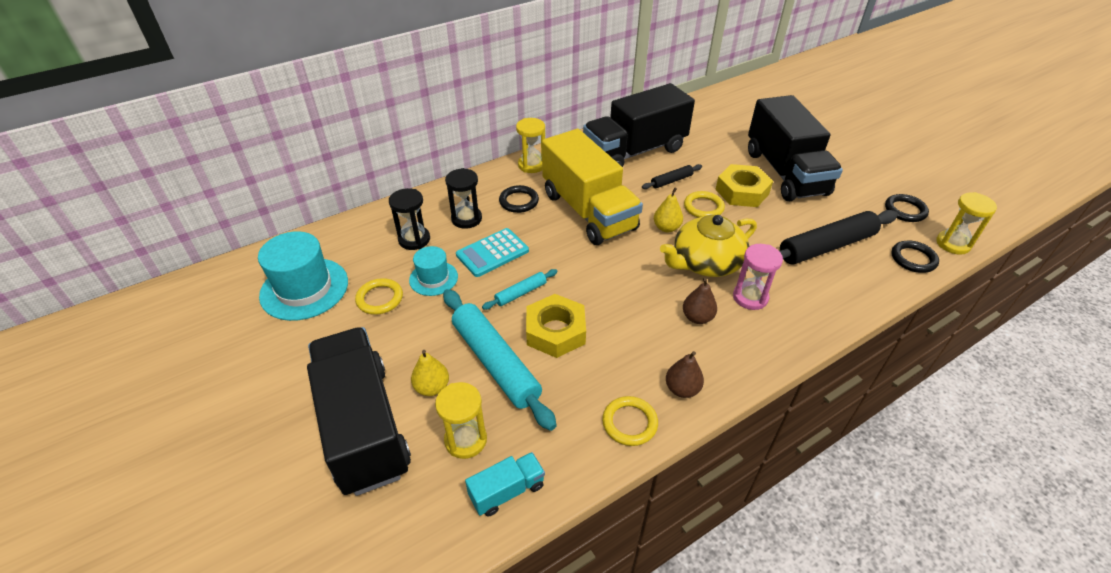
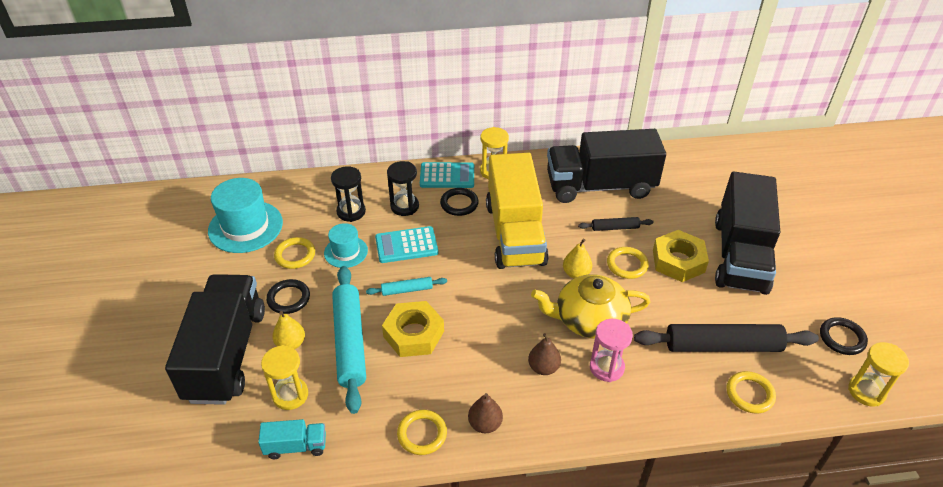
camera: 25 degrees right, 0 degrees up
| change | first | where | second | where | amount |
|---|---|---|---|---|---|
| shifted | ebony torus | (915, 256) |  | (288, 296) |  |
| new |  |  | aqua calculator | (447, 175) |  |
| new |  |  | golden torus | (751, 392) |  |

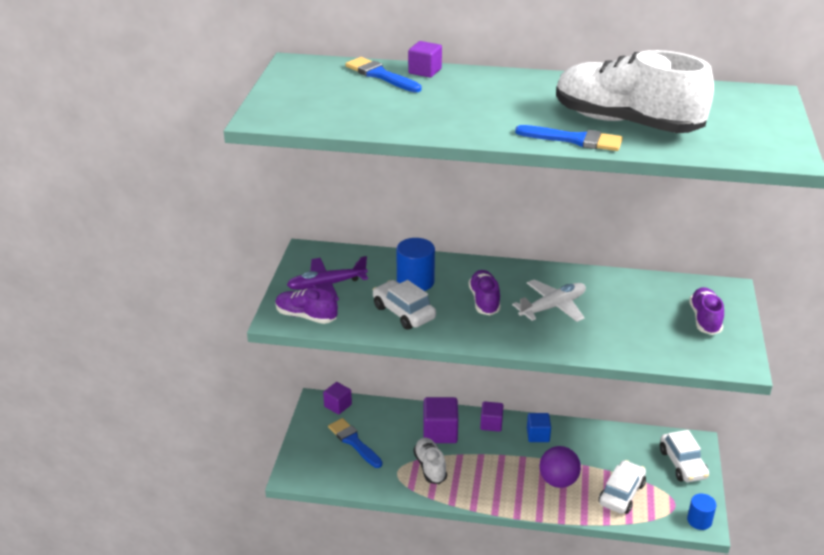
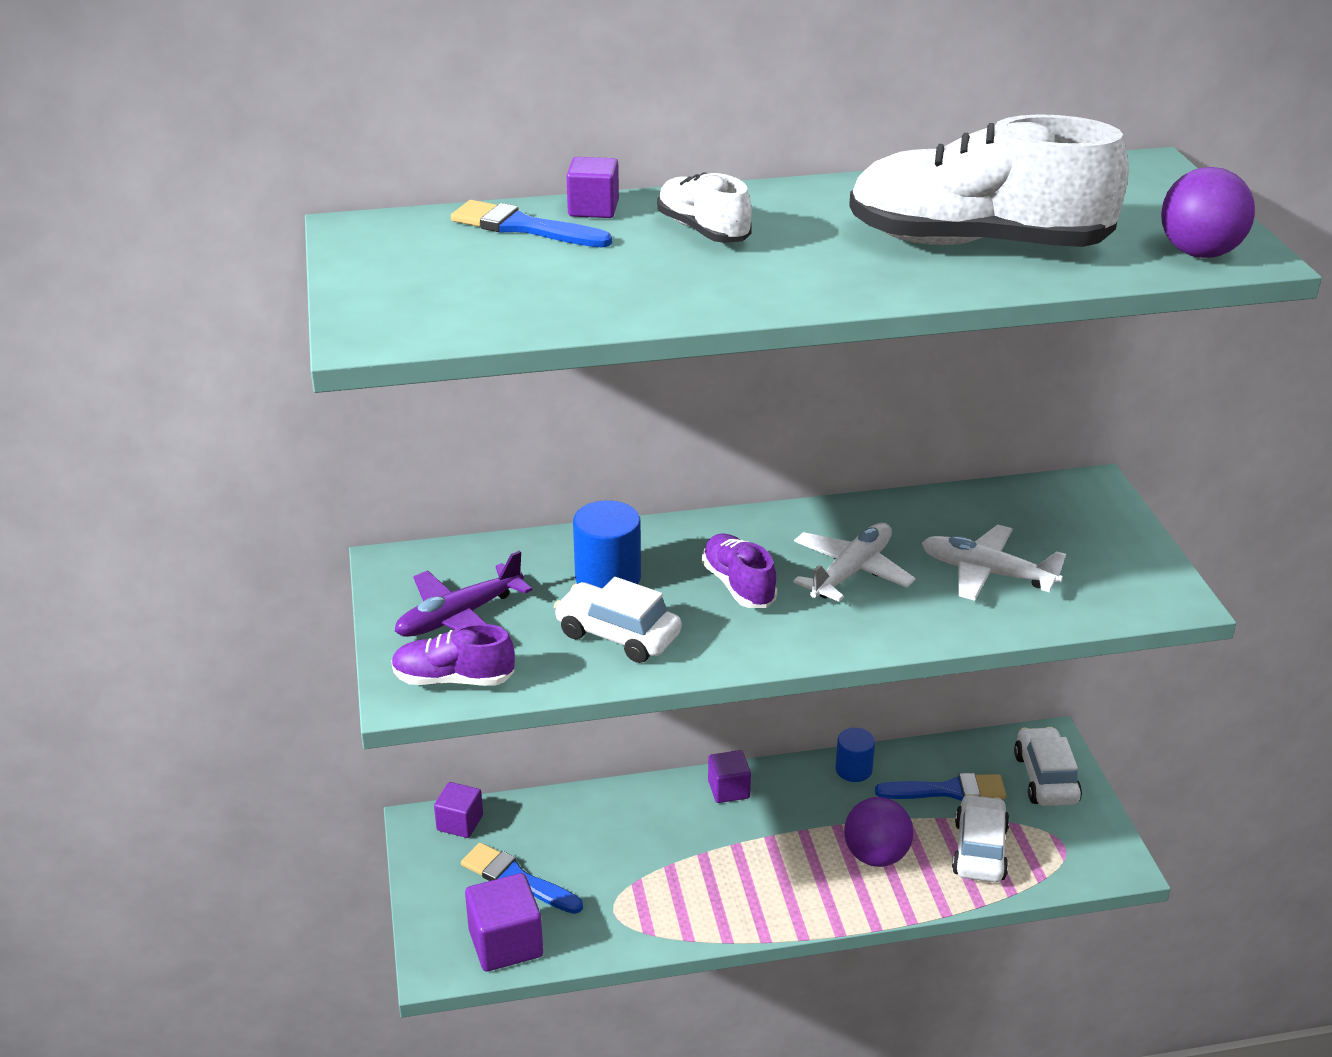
camera: 20 degrees left, 0 degrees up
| change | first | where | second | where | amount |
|---|---|---|---|---|---|
| shifted | violet solid cube | (440, 420) |  | (504, 922) |  |
| shifted | snow-white sneaker | (430, 461) |  | (705, 207) |  |
| shifted | blue cylinder shape | (701, 512) |  | (855, 755) |  |
| shifted | blue brush | (569, 138) |  | (940, 787) |  |
| new |  |  | snow-white plane | (994, 563) |  |
| rotated | snow-white automobile | (684, 456) |  | (1048, 766) | 150 degrees counterclockwise |
| new |  |  | violet ball | (1208, 212) |  |
| gone | blue solid cube | (539, 427) |  |  |  |
| gone | violet sneaker | (706, 311) |  |  |  |

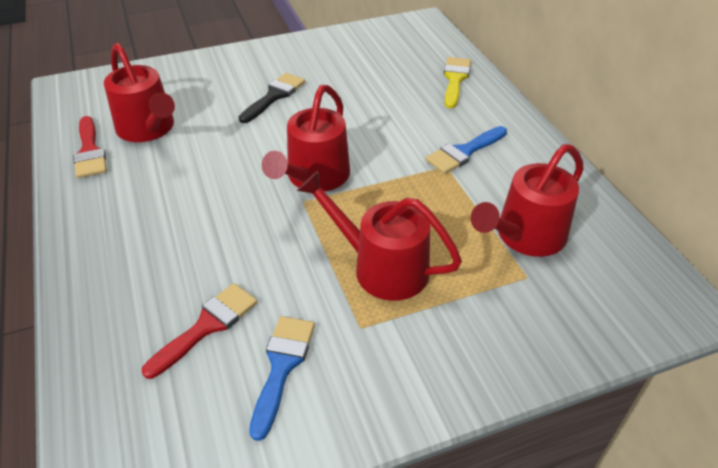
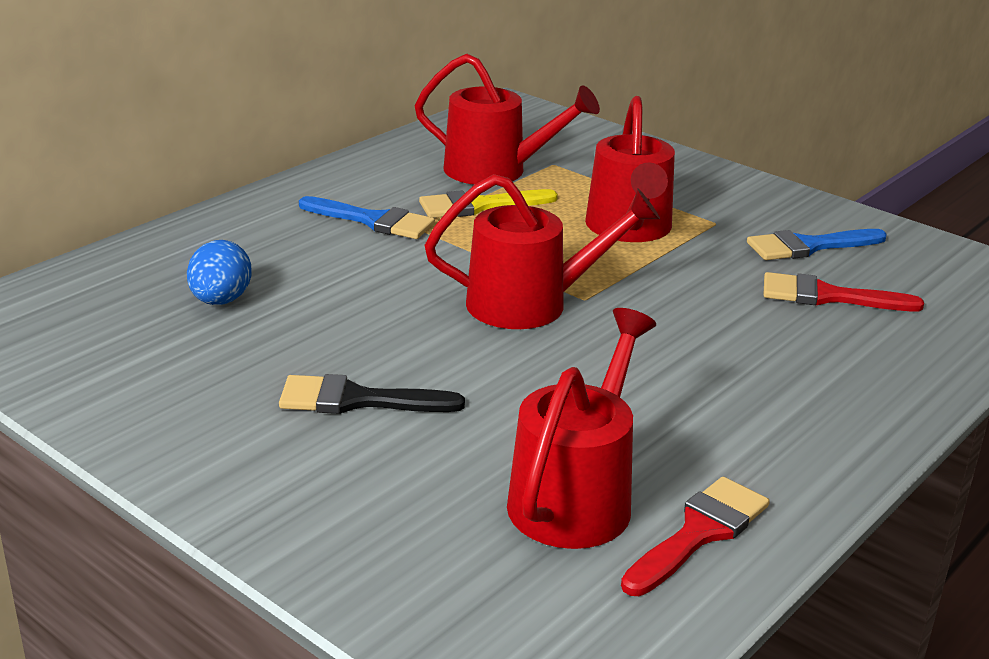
camera: 120 degrees left, 15 degrees down
| change | first | where | second | where | amount |
|---|---|---|---|---|---|
| new |  |  | blue toy egg | (219, 272) |  |
| shifted | golden brush | (457, 82) |  | (488, 203) |  |

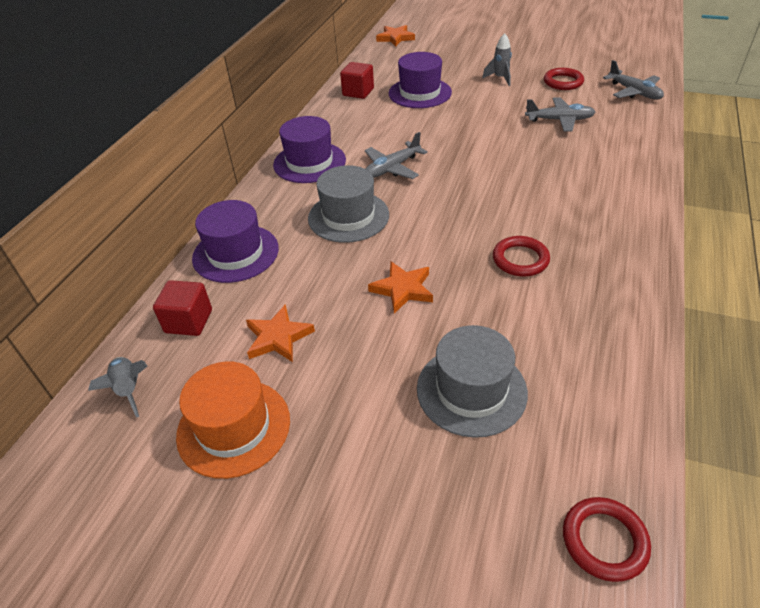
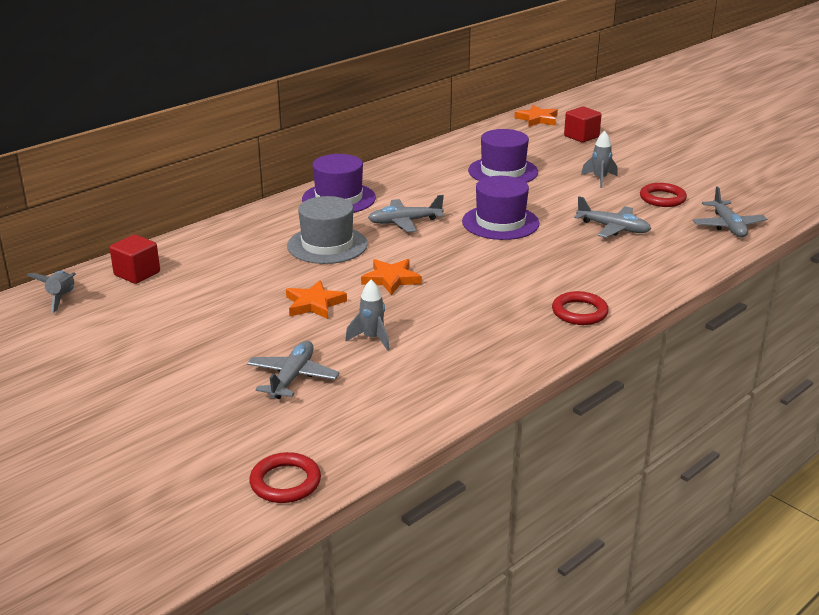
camera: 25 degrees right, 15 degrees down
| change | first | where | second | where | amount |
|---|---|---|---|---|---|
| swapped | ash-grey top hat | (472, 381) | ash-grey plane | (293, 370) |  |
| new |  |  | ash-grey rocket | (367, 315) |  |
| shifted | orange star shape | (280, 333) |  | (391, 277) |  |
| shifted | violet top hat | (235, 241) |  | (500, 208) |  |
| shifted | crimson torus | (521, 256) |  | (580, 308) |  |
| shifted | crimson solid cube | (357, 80) |  | (583, 124) |  |
| gone | orange top hat | (233, 420) |  |  |  |

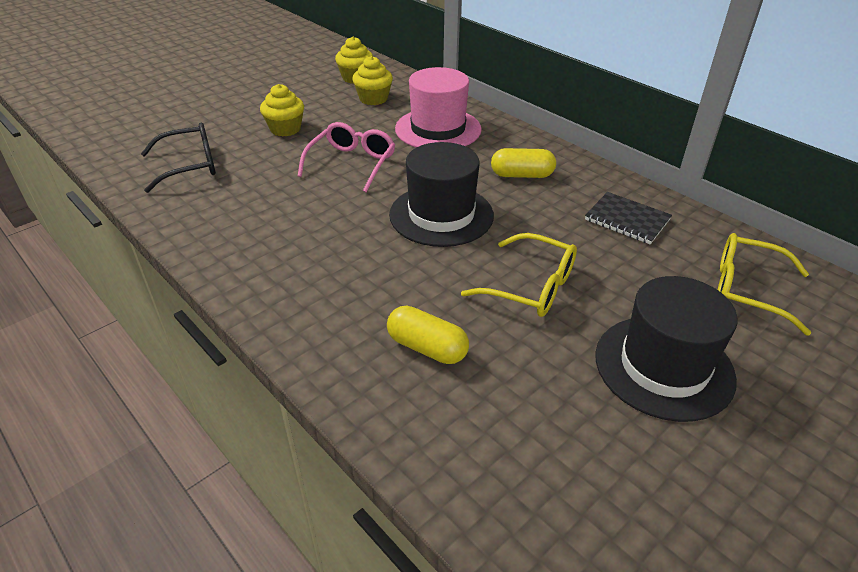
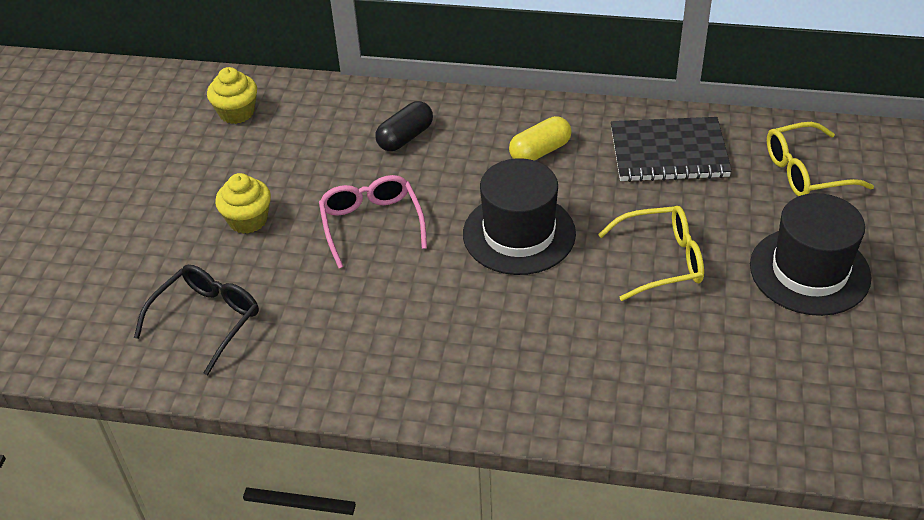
camera: 35 degrees left, 5 degrees up
| change | first | where | second | where | amount |
|---|---|---|---|---|---|
| swapped | rose-pink top hat | (438, 107) | ebony pill shape | (404, 126) |  |
| scaled | ebony notepad | (628, 218) |  | (671, 149) | x1.54 |
| gone | golden cupcake | (372, 80) |  |  |  |
| gone | golden pill shape | (428, 335) |  |  |  |

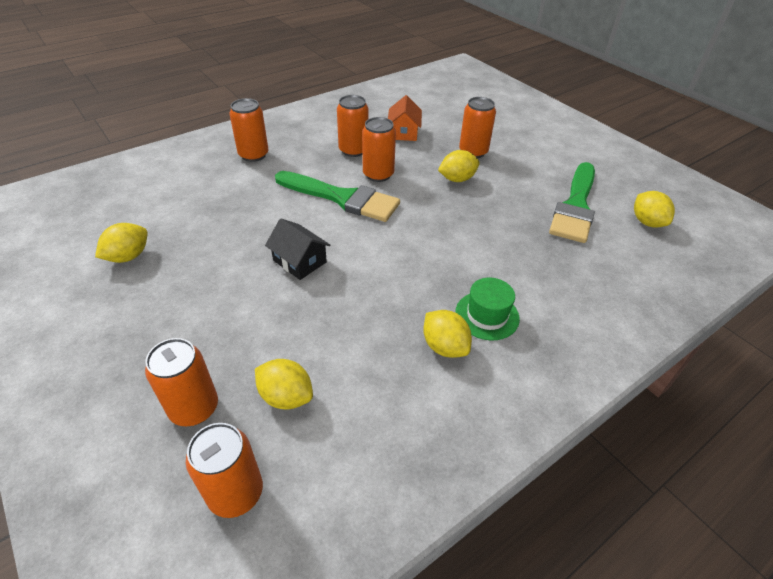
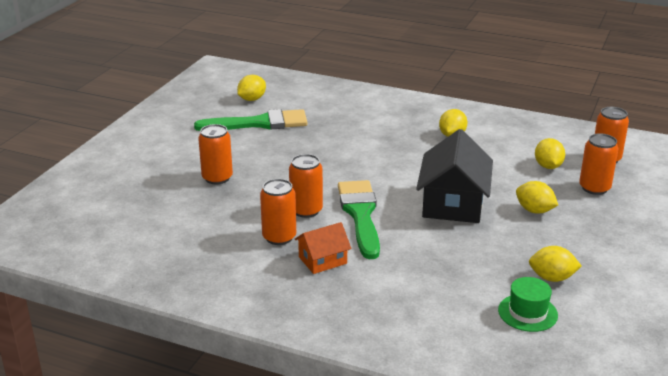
camera: 120 degrees left, 15 degrees down
| change | first | where | second | where | amount |
|---|---|---|---|---|---|
| shifted | orange toy house | (405, 118) |  | (323, 248) |  |
| scaled | ebony toy house | (297, 249) |  | (454, 176) | x1.85 |
| shifted | green top hat | (487, 309) |  | (528, 304) |  |
| shifted | golden citrus fruit | (459, 166) |  | (537, 197) |  |
| gone | orange can | (248, 130) |  |  |  |

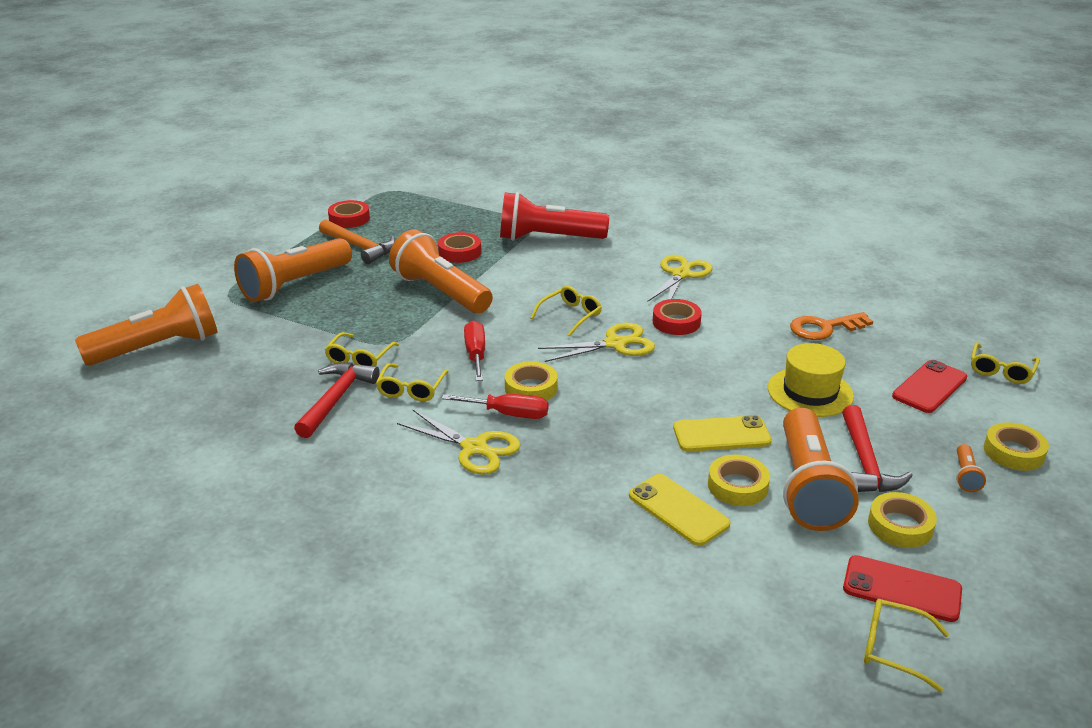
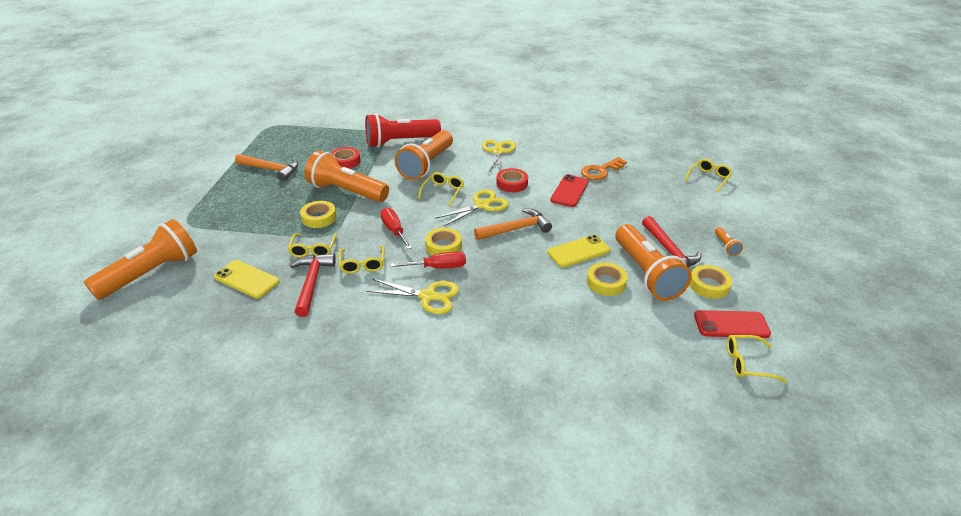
camera: 20 degrees left, 5 degrees up
| change | first | where | second | where | amount |
|---|---|---|---|---|---|
| shifted | golden smartphone | (680, 510) |  | (247, 279) |  |
| shifted | golden tape | (1016, 446) |  | (318, 214) |  |
| shifted | orange pocket torch | (293, 270) |  | (424, 155) |  |
| new |  |  | orange carpenter's hammer | (513, 224) |  |
| shifted | crimson smartphone | (929, 386) |  | (569, 191) |  |
| rotated | golden glasses | (1005, 363) |  | (709, 175) | 150 degrees counterclockwise |
| gone | crimson tape | (349, 214) |  |  |  |
| gone | golden top hat | (811, 380) |  |  |  |

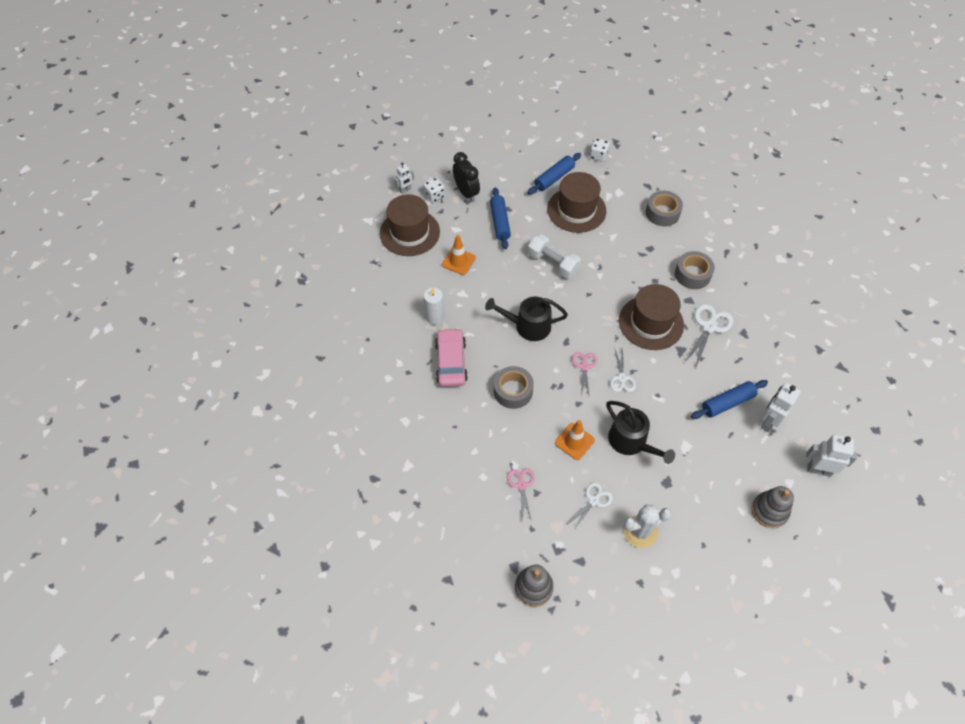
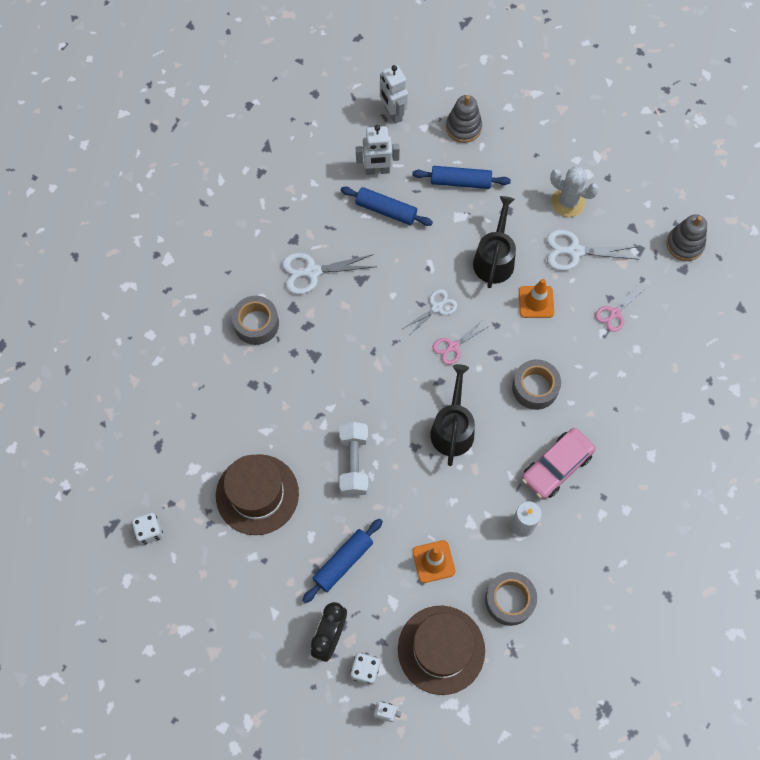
camera: 130 degrees left, 10 degrees up
| change | first | where | second | where | amount |
|---|---|---|---|---|---|
| shifted | blue dough roller | (554, 173) |  | (461, 177) |  |
| rotated | ebony watering pot | (526, 319) |  | (452, 415) | 135 degrees counterclockwise |
| shifted | ash-grey tape | (664, 208) |  | (511, 599) |  |
| scaled | snow-white pair of scissors | (589, 506) |  | (593, 250) | x1.57 |
| gone | dark brown top hat | (651, 317) |  |  |  |

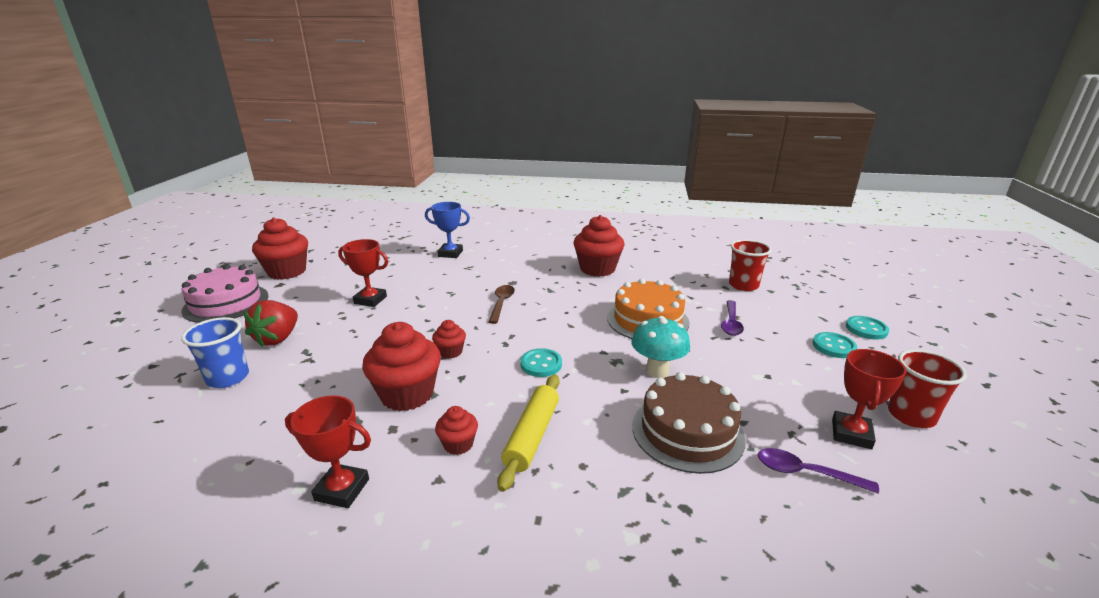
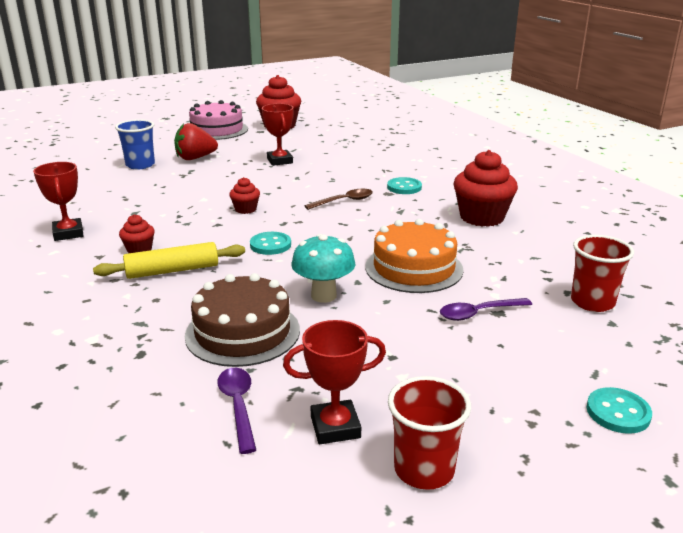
camera: 55 degrees right, 0 degrees up
| change | first | where | second | where | amount |
|---|---|---|---|---|---|
| shifted | aqua sewing button | (835, 345) |  | (404, 185) |  |
| gone | crimson cupcake | (401, 366) |  |  |  |
| gone | blue prize cup | (447, 230) |  |  |  |

